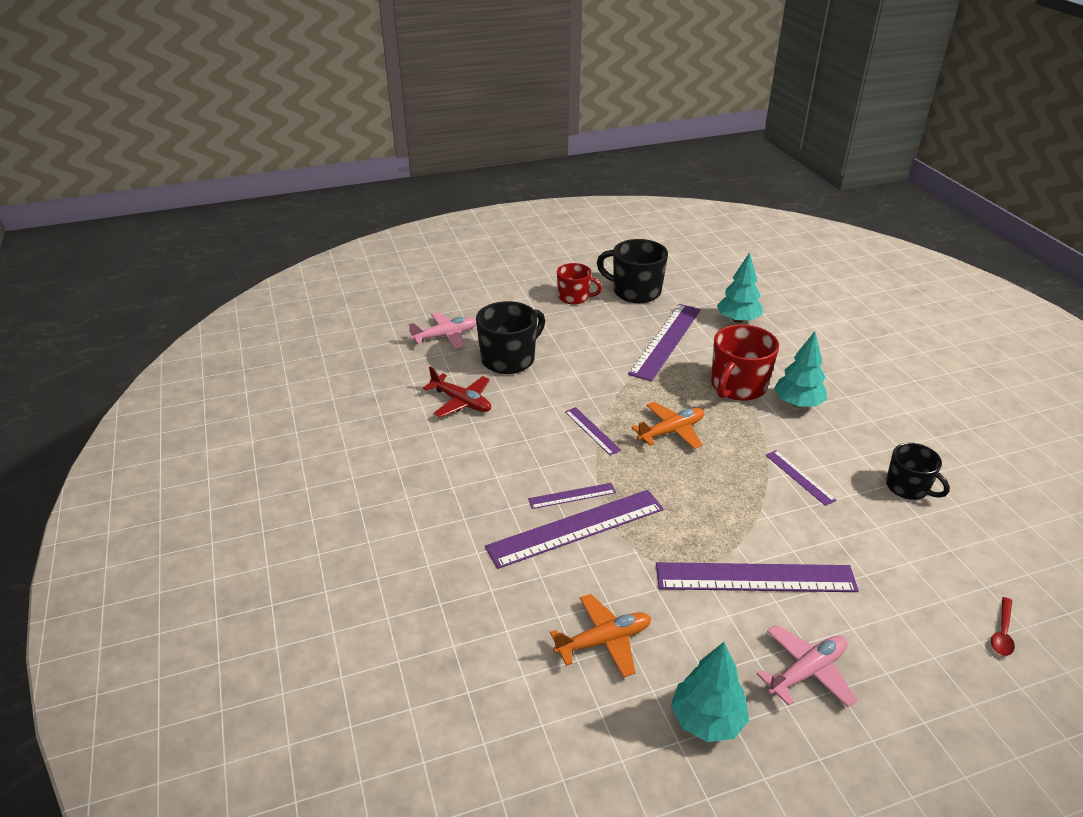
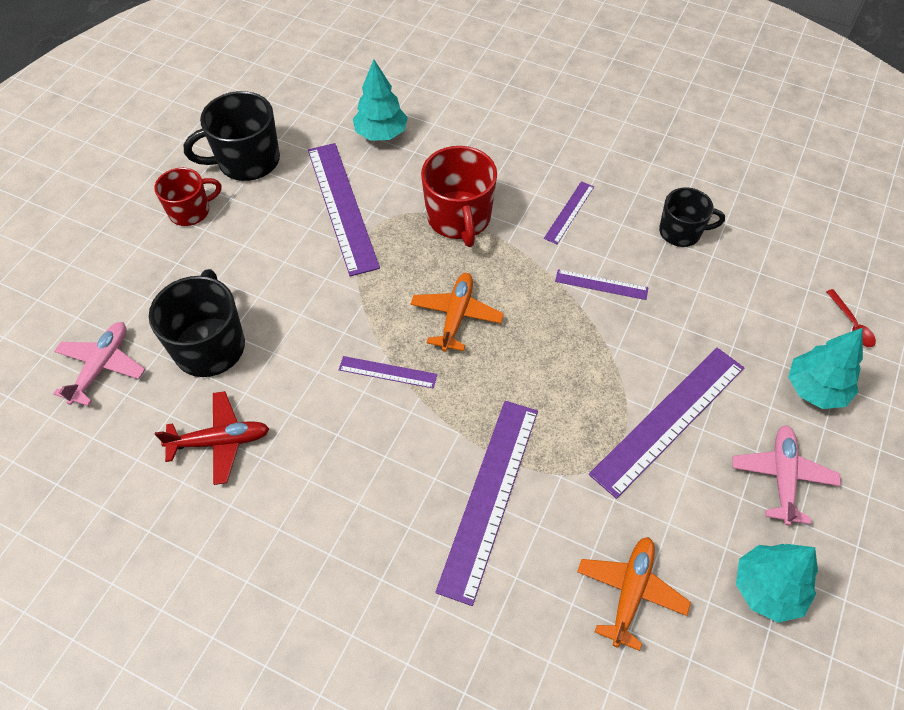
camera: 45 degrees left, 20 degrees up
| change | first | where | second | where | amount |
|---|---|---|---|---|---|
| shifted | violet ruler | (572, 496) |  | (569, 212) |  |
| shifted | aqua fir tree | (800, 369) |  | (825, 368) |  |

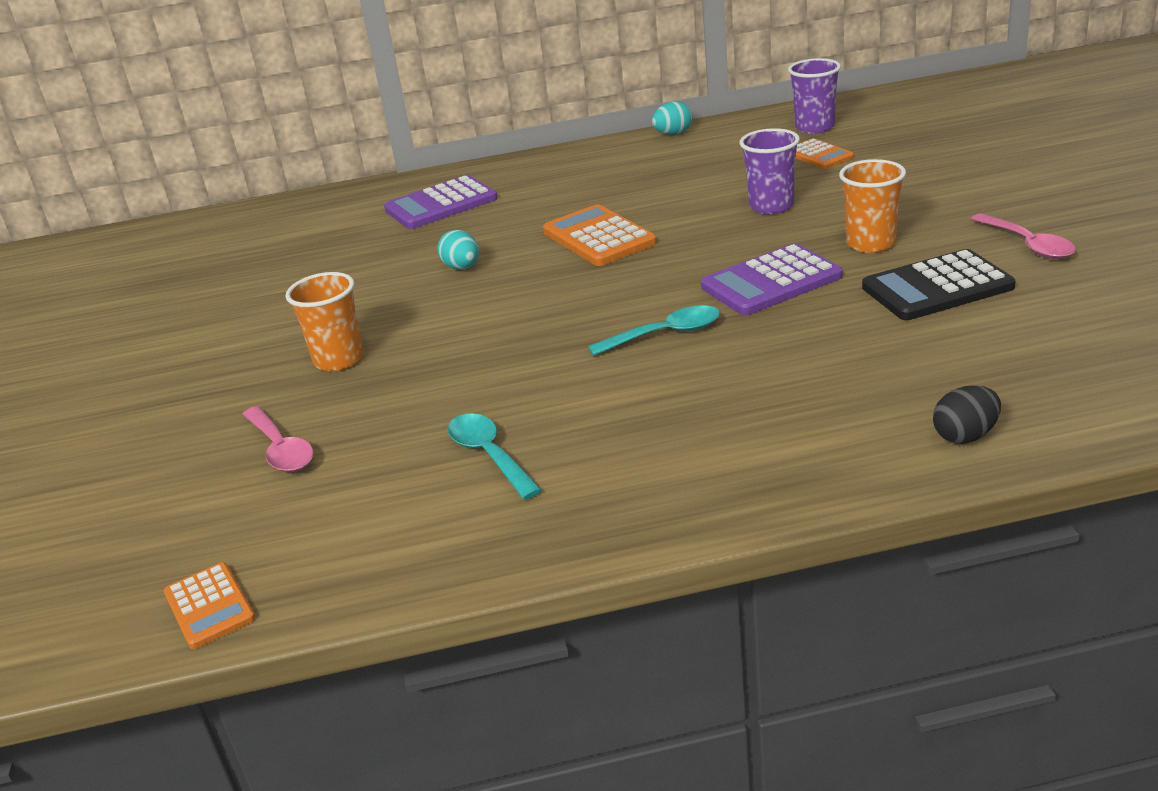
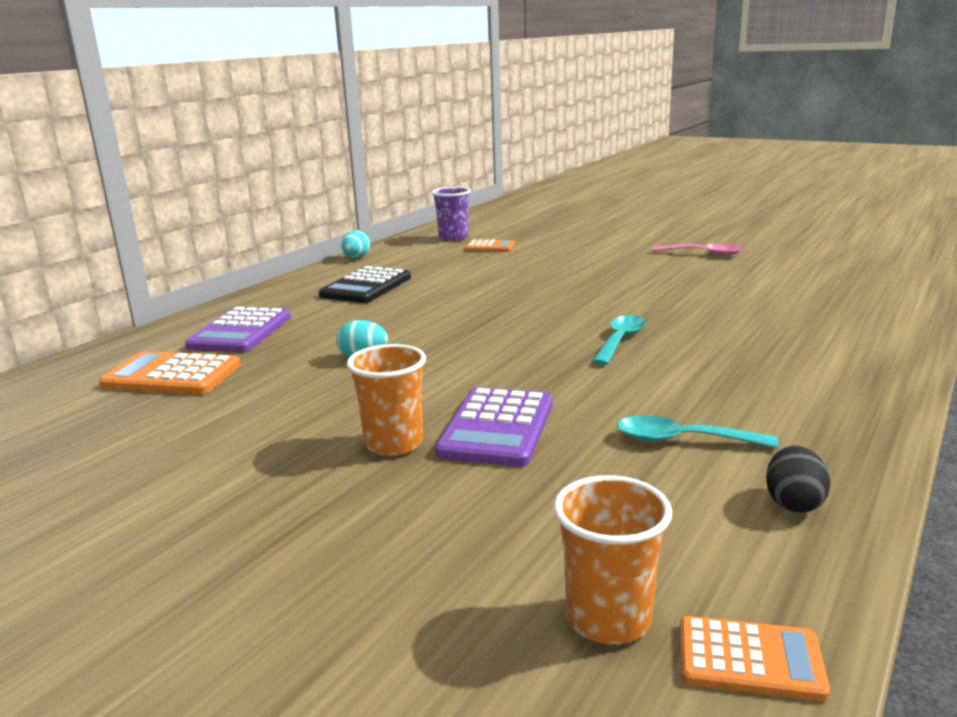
camera: 50 degrees left, 10 degrees down
| change | first | where | second | where | amount |
|---|---|---|---|---|---|
| shifted | orange calculator | (600, 235) |  | (170, 373) |  |
| shifted | ebony calculator | (939, 284) |  | (365, 284) |  |
| shifted | violet calculator | (771, 279) |  | (493, 427) |  |
| shifted | orange cup | (872, 206) |  | (613, 559) |  |
| shifted | ebony toy egg | (967, 414) |  | (798, 479) |  |
| gone | rose-pink spoon | (278, 439) |  |  |  |
| gone | violet cup | (770, 171) |  |  |  |

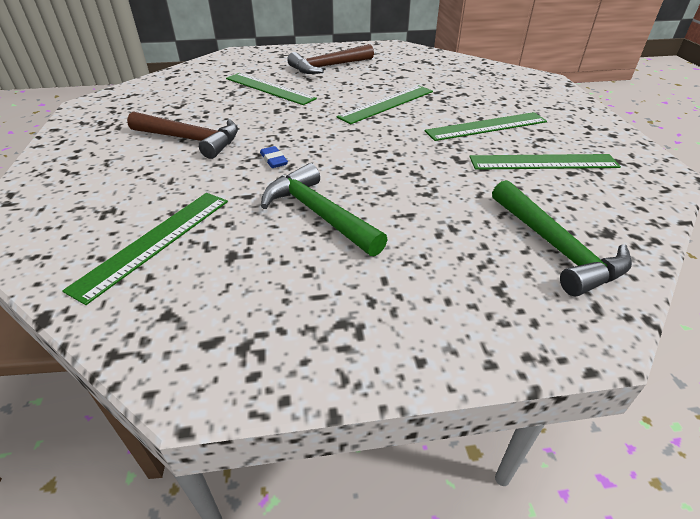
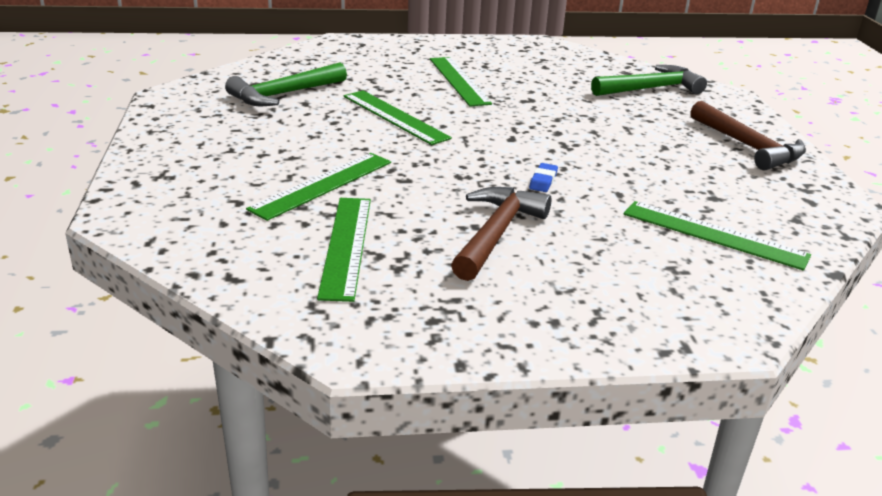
camera: 90 degrees left, 10 degrees down
| change | first | where | second | where | amount |
|---|---|---|---|---|---|
| shifted | green carpenter's hammer | (324, 210) |  | (286, 84) |  |
| shifted | green ruler | (545, 162) |  | (344, 250) |  |
| rotated | blue eraser | (274, 157) |  | (543, 177) | 45 degrees counterclockwise |
| shifted | dark brown carpenter's hammer | (330, 59) |  | (748, 135) |  |

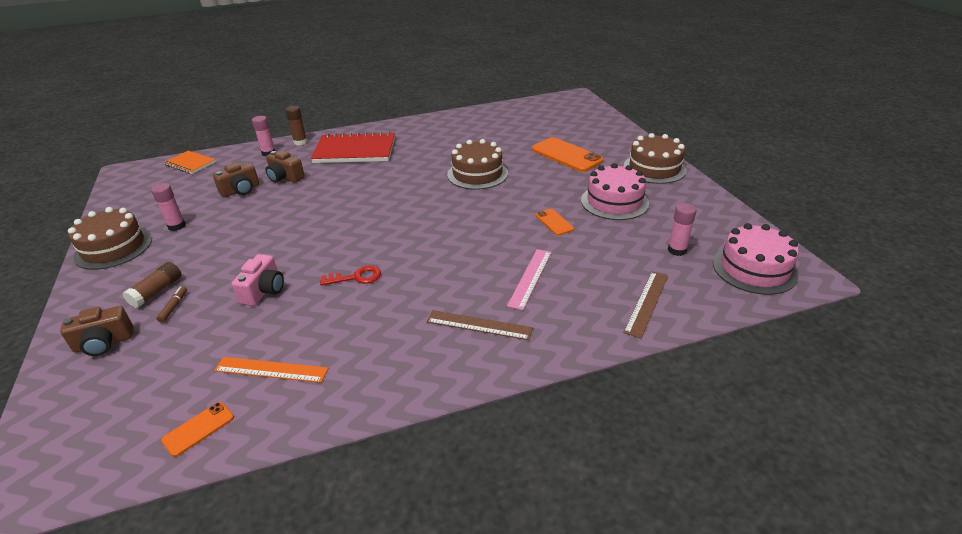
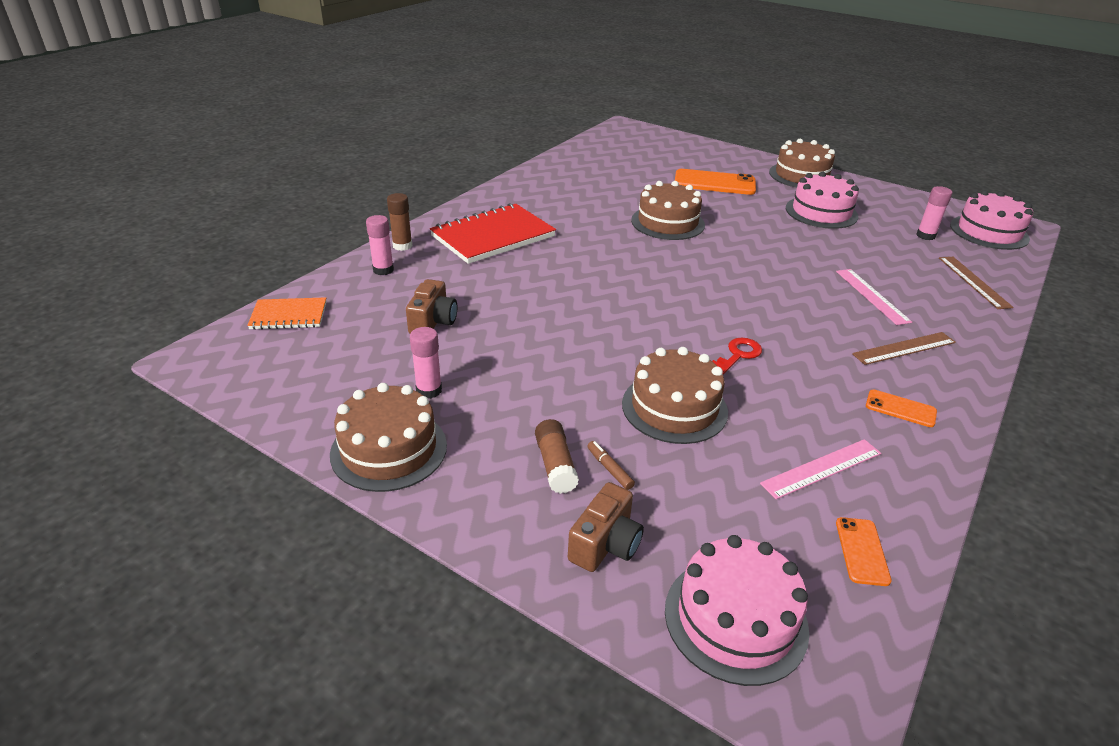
camera: 40 degrees left, 0 degrees up
| change | first | where | second | where | amount |
|---|---|---|---|---|---|
| swapped | rose-pink camera | (258, 280) | dark brown gateau | (675, 395) |  |
| new |  |  | rose-pink gateau | (737, 610) |  |
| repainted | orange ruler | (271, 370) | rose-pink ruler | (820, 469) |  |
| shifted | orange smartphone | (555, 222) |  | (901, 408) |  |
| gone | dark brown camera | (285, 166) |  |  |  |

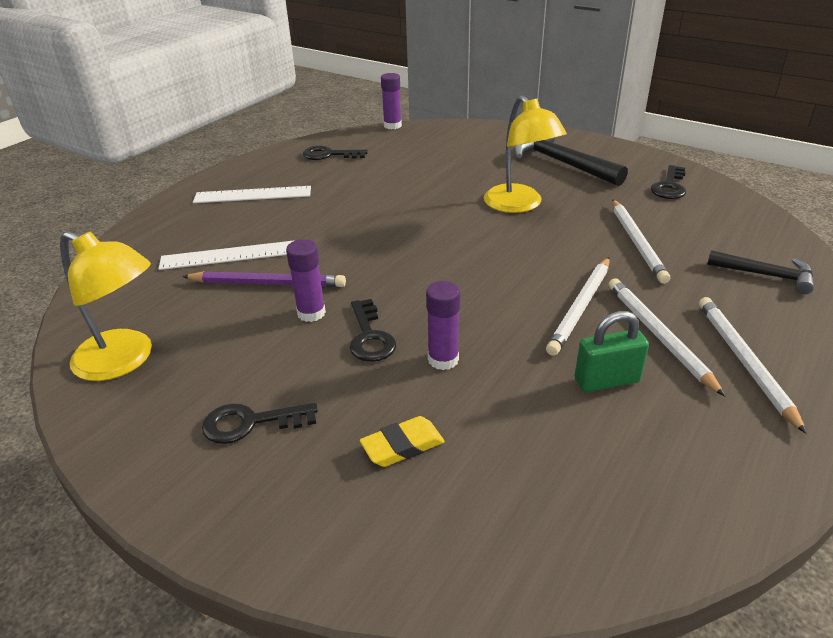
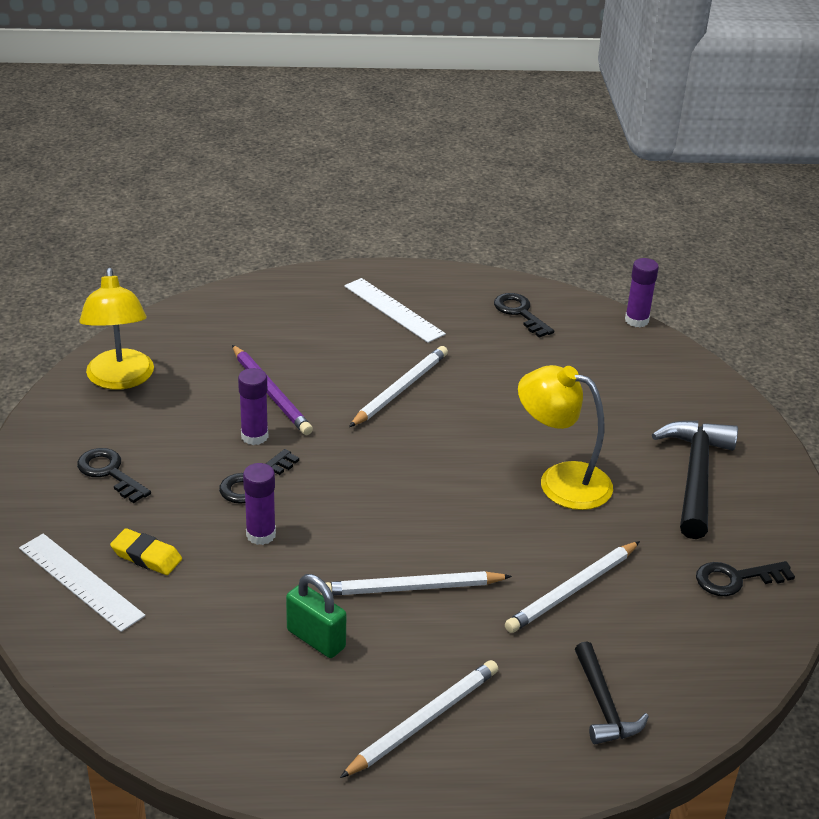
camera: 50 degrees right, 0 degrees up
| change | first | where | second | where | amount |
|---|---|---|---|---|---|
| shifted | snow-white ruler | (225, 255) |  | (82, 583) |  |
| shifted | snow-white pencil | (667, 337) |  | (398, 386) |  |
| rotated | golden desk lamp | (525, 154) |  | (565, 437) | 90 degrees clockwise |

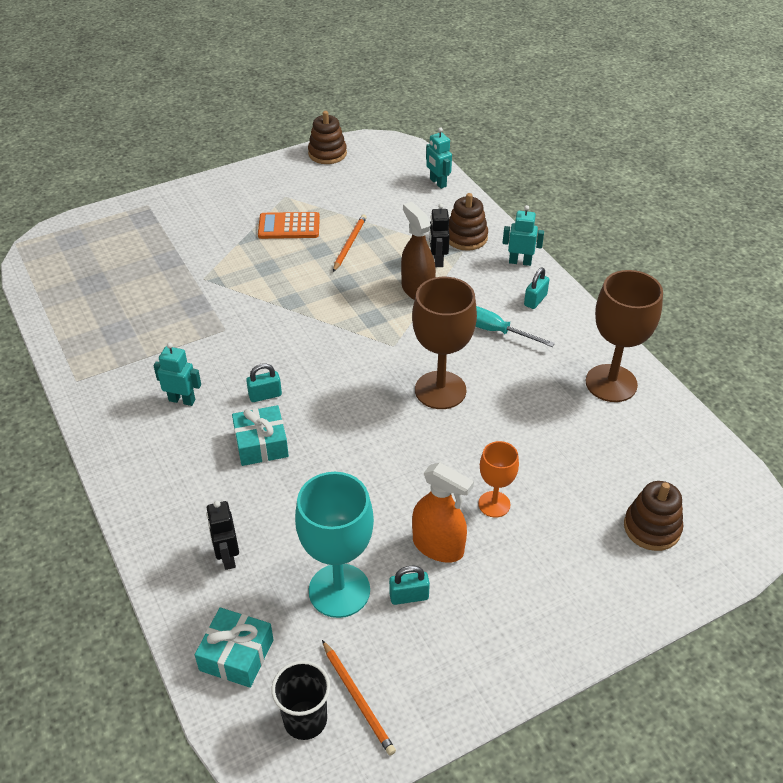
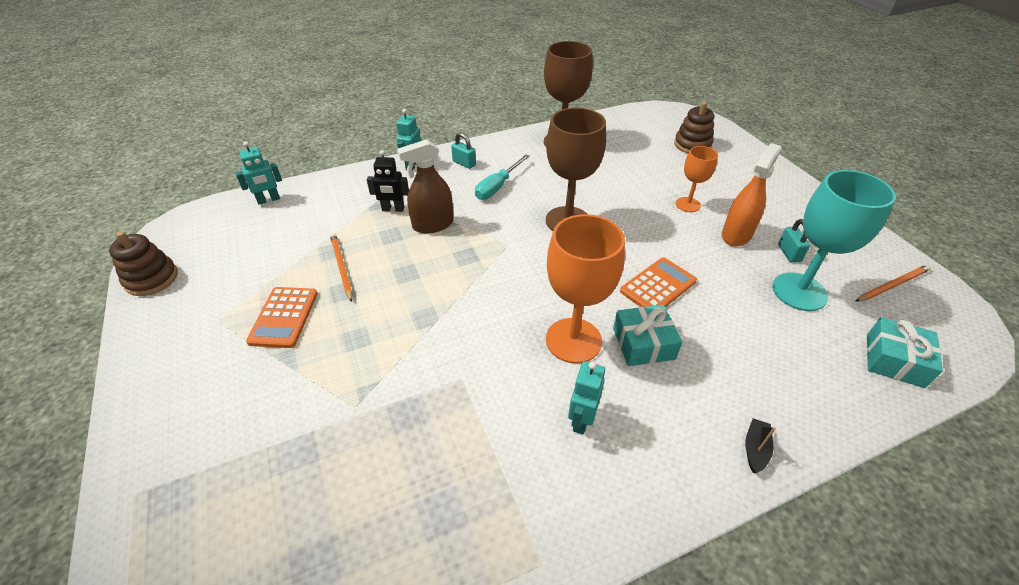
camera: 85 degrees left, 0 degrees up
| change | first | where | second | where | amount |
|---|---|---|---|---|---|
| rotated | orange pencil | (350, 243) |  | (341, 267) | 45 degrees clockwise |
| swapped | aqua padlock | (264, 382) | orange chalice | (585, 288) |  |
| new |  |  | orange calculator | (658, 282) |  |
| new |  |  | ebony boat | (760, 445) |  |
| gone | ebony robot | (222, 535) |  |  |  |
| gone | ebony cup | (300, 700) |  |  |  |
| gone | dark brown stacking rings | (468, 222) |  |  |  |

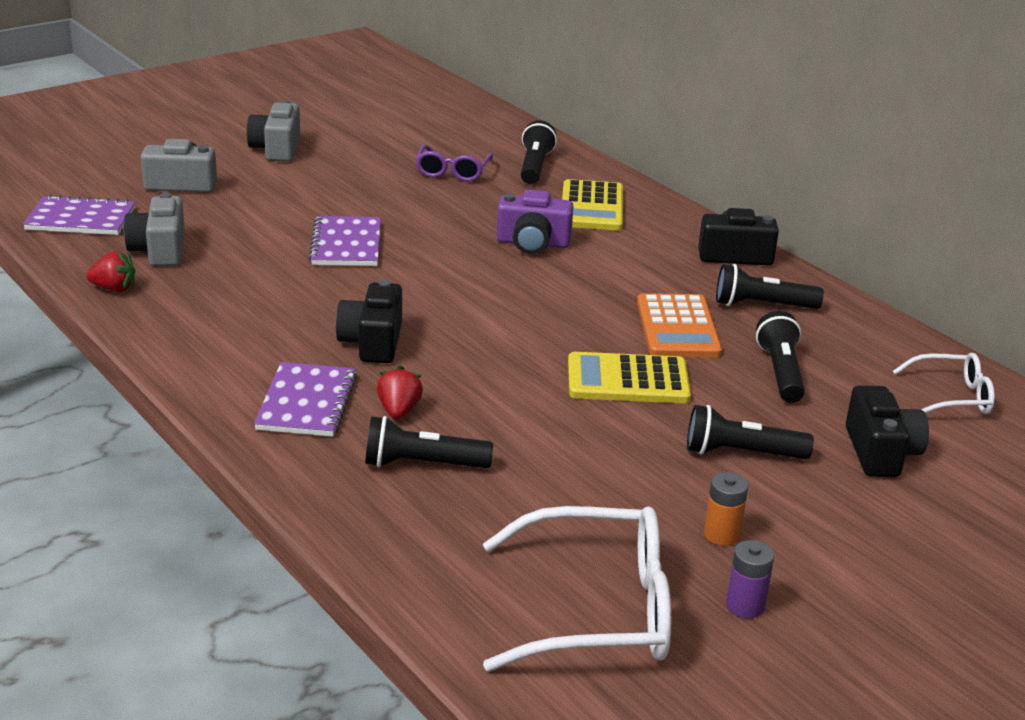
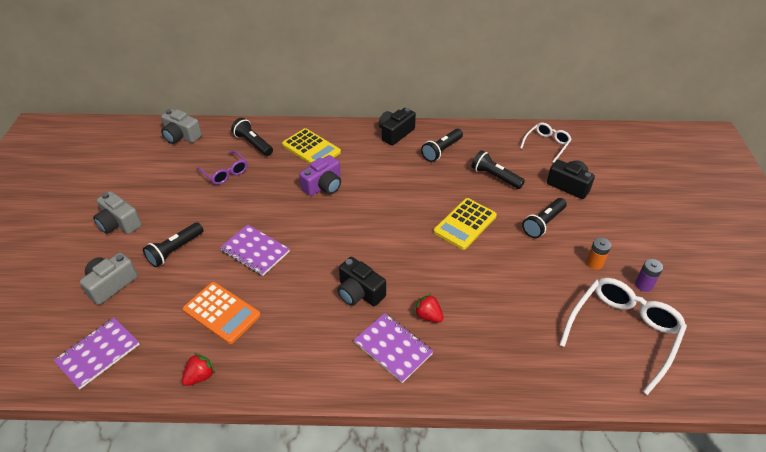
camera: 50 degrees left, 15 degrees up
| change | first | where | second | where | amount |
|---|---|---|---|---|---|
| shifted | ebony pocket torch | (429, 442) |  | (173, 244) |  |
| shifted | ash-grey camera | (154, 229) |  | (181, 126) |  |
| shifted | orange calculator | (679, 325) |  | (222, 313) |  |

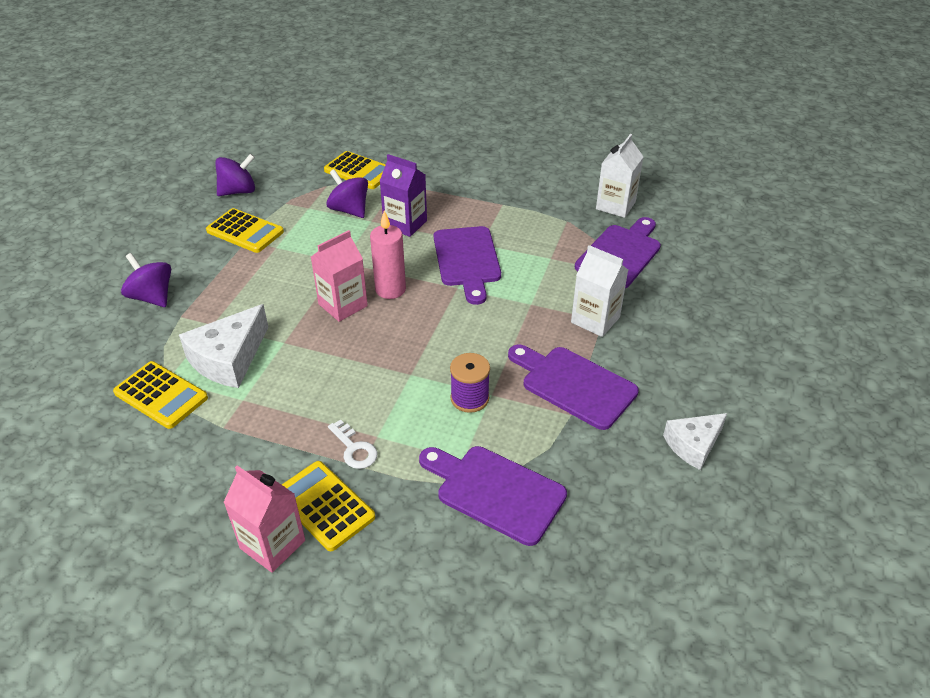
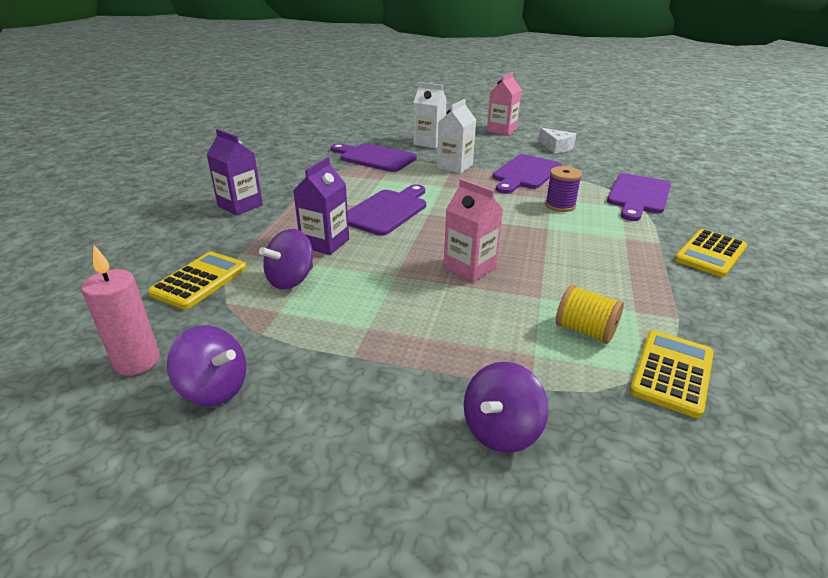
camera: 95 degrees left, 10 degrees down
| change | first | where | second | where | amount |
|---|---|---|---|---|---|
| shifted | rose-pink wax candle | (388, 255) |  | (120, 310) |  |
| rotated | violet toy top | (235, 175) |  | (206, 365) | 150 degrees clockwise |
| new |  |  | violet carton | (235, 172) |  |
| rotated | violet chopping board | (467, 265) |  | (387, 210) | 45 degrees counterclockwise |
| shifted | snow-white carton | (620, 176) |  | (430, 115) |  |
| shifted | rose-pink carton | (264, 519) |  | (504, 104) |  |
| swapped | snow-white cheese wedge | (224, 346) | golden spool | (590, 314) |  |
| gone | golden calculator | (245, 230) |  |  |  |
| gone | snow-white key | (353, 444) |  |  |  |

